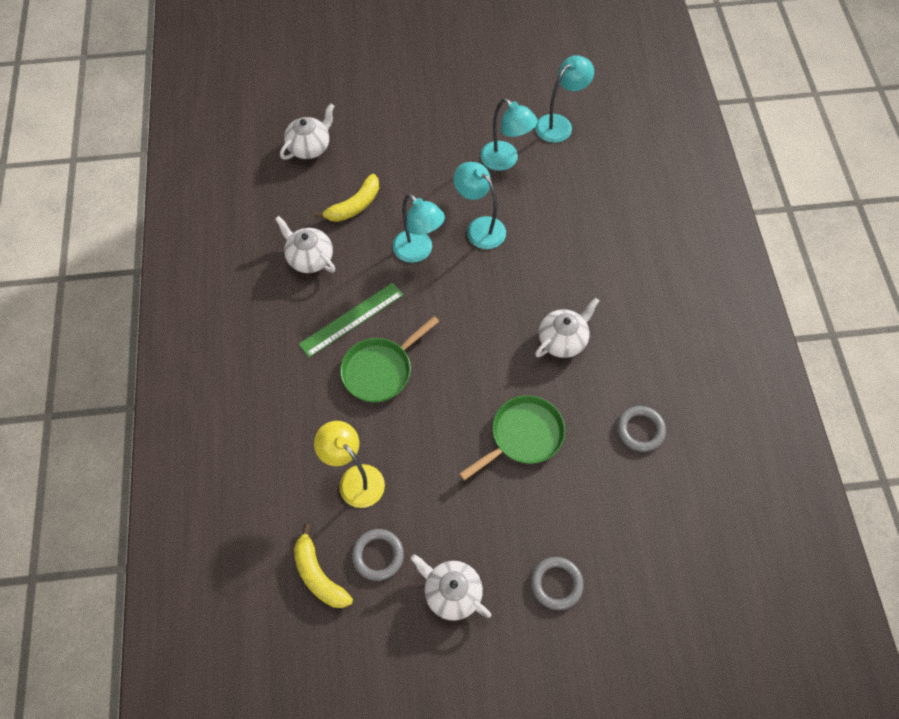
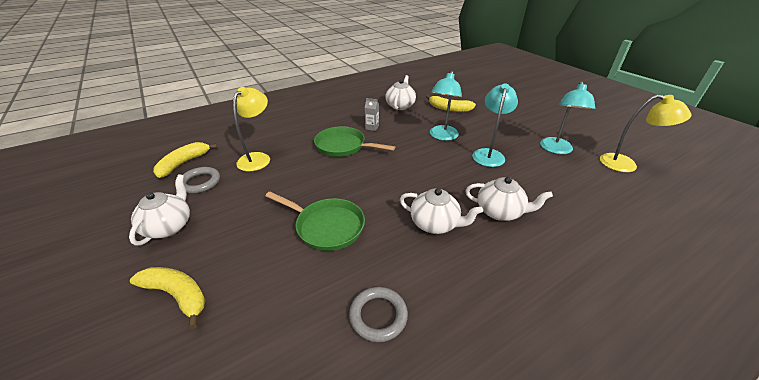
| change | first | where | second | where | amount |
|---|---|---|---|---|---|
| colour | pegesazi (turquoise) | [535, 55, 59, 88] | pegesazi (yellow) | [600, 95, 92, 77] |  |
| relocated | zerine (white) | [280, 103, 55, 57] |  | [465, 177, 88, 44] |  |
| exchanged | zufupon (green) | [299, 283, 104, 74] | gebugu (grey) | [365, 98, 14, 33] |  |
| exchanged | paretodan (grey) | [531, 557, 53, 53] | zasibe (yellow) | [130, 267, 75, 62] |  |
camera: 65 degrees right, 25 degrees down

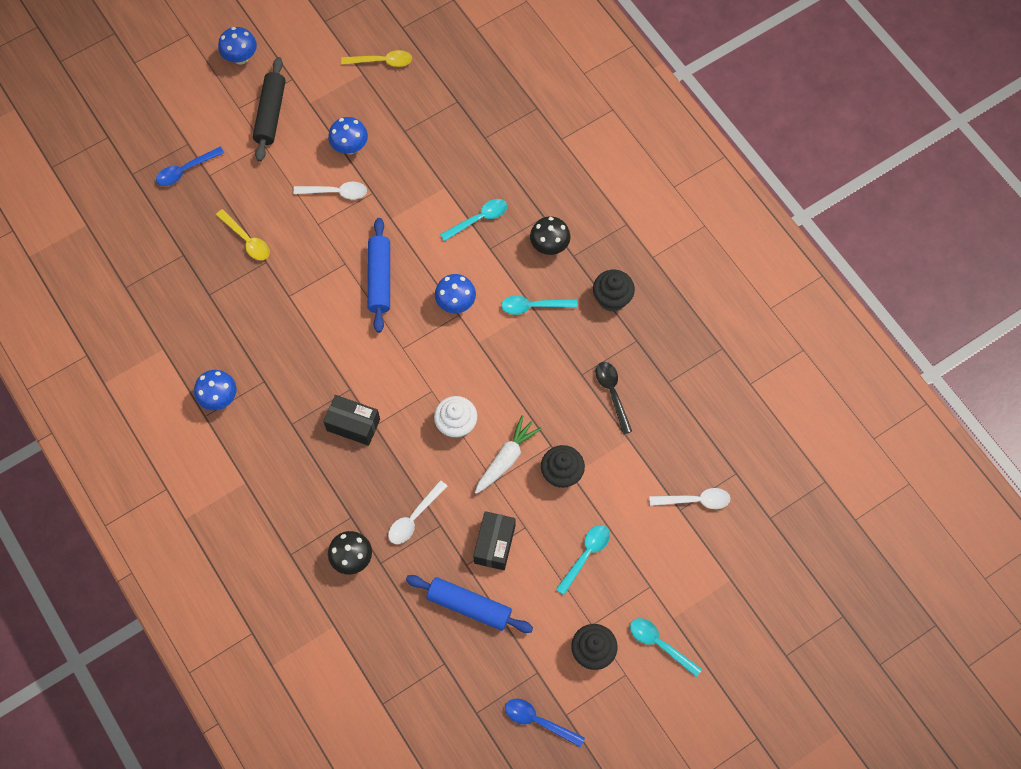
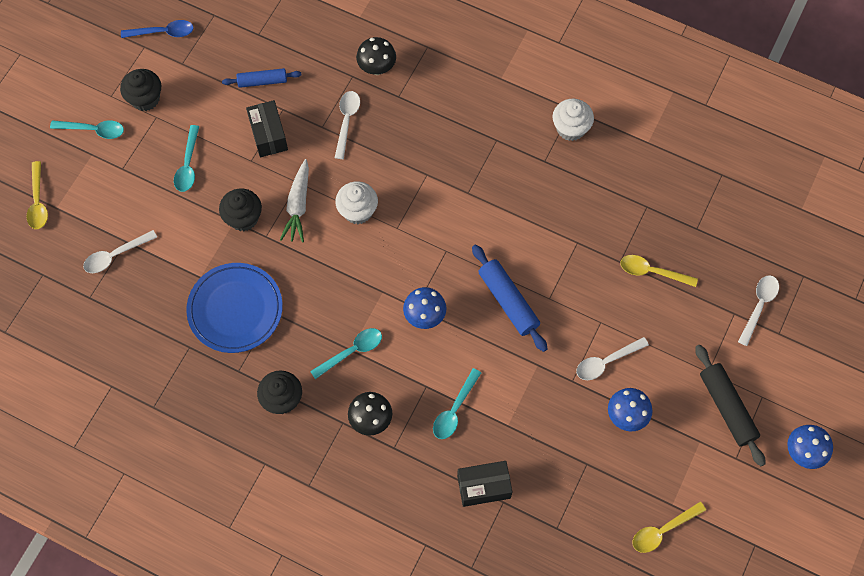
| change | first | where | second | where | amount |
|---|---|---|---|---|---|
| colour | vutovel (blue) | [156, 147, 68, 39] | vutovel (white) | [738, 275, 41, 71] |  |
| exchanged | vutovel (black) | [596, 362, 36, 72] | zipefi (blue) | [186, 263, 97, 90] |  |
| exchanged | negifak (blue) | [194, 370, 43, 40] | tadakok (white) | [553, 99, 41, 42] |  |
| relocated | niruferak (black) | [323, 395, 57, 51] |  | [457, 461, 55, 46] |  |
| size | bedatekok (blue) | [406, 575, 127, 58] |  | [222, 68, 80, 20] | x0.65 |
| appeared |  |  | vutovel (yellow) | [26, 161, 22, 68] |  |
camera: 150 degrees right, 0 degrees up

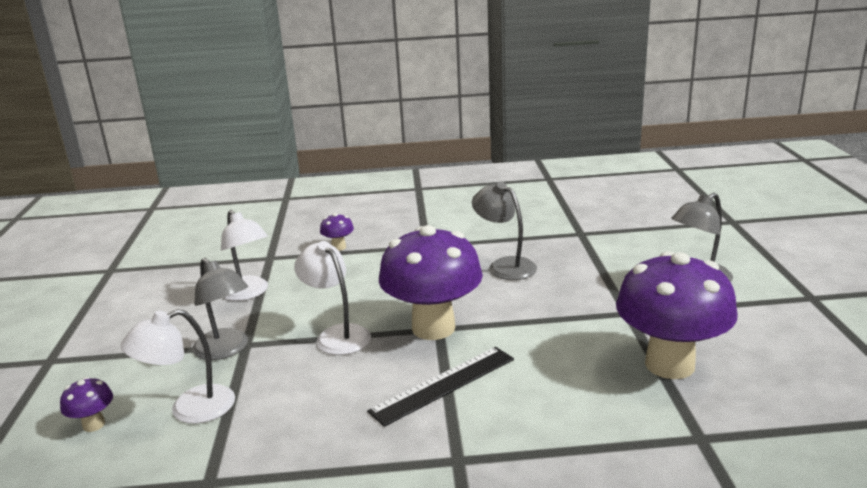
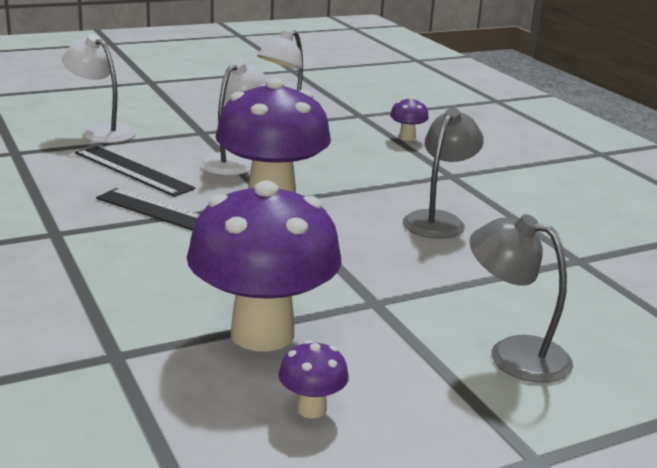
| change | first | where | second | where | amount |
|---|---|---|---|---|---|
| missing | pegesazi (grey) | [193, 258, 55, 102] |  |  |  |
| relocated | negifak (purple) | [60, 377, 53, 55] |  | [279, 340, 70, 78] |  |
| appeared |  |  | zufupon (black) | [75, 146, 120, 51] |  |
camera: 65 degrees right, 0 degrees up

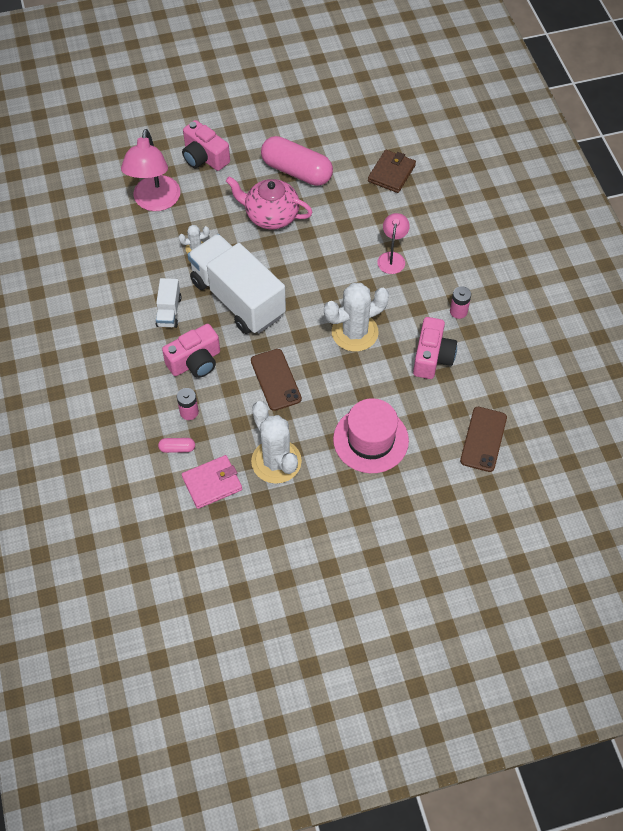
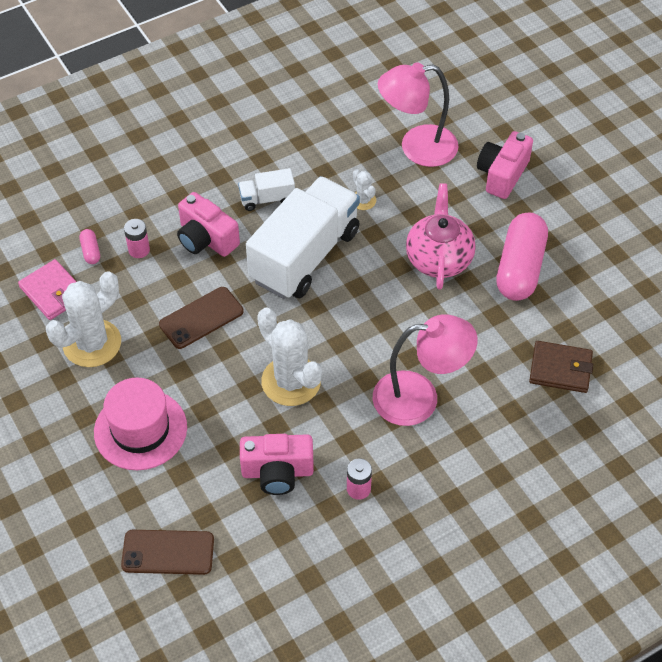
| change | first | where | second | where | amount |
|---|---|---|---|---|---|
| size | pegesazi (pink) | [377, 213, 33, 61] |  | [373, 315, 105, 111] | x1.75 |
camera: 75 degrees right, 5 degrees down

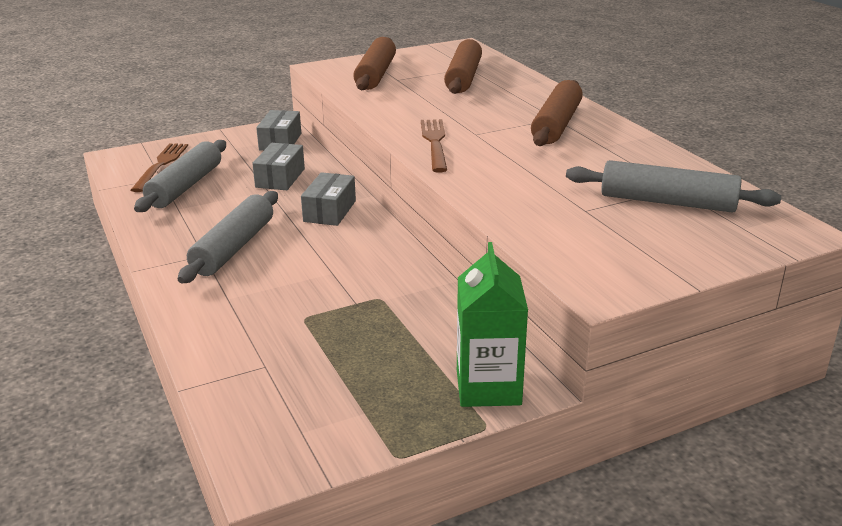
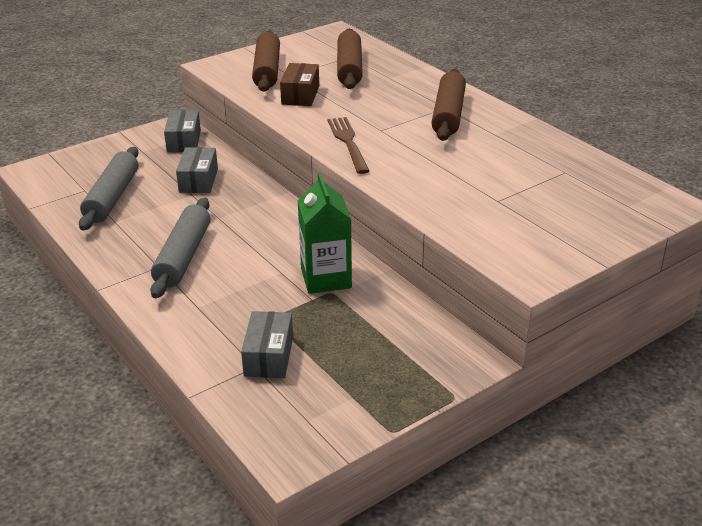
| change | first | where | second | where | amount |
|---|---|---|---|---|---|
| missing | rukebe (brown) | [131, 143, 57, 49] |  |  |  |
| missing | bedatekok (grey) | [566, 160, 215, 53] |  |  |  |
| relocated | niruferak (grey) | [301, 172, 55, 54] |  | [241, 311, 52, 67] |  |
| relocated | gebugu (green) | [457, 242, 71, 165] |  | [297, 173, 55, 121] |  |
| appeared |  |  | niruferak (brown) | [280, 63, 39, 43] |  |
camera: 10 degrees left, 5 degrees up

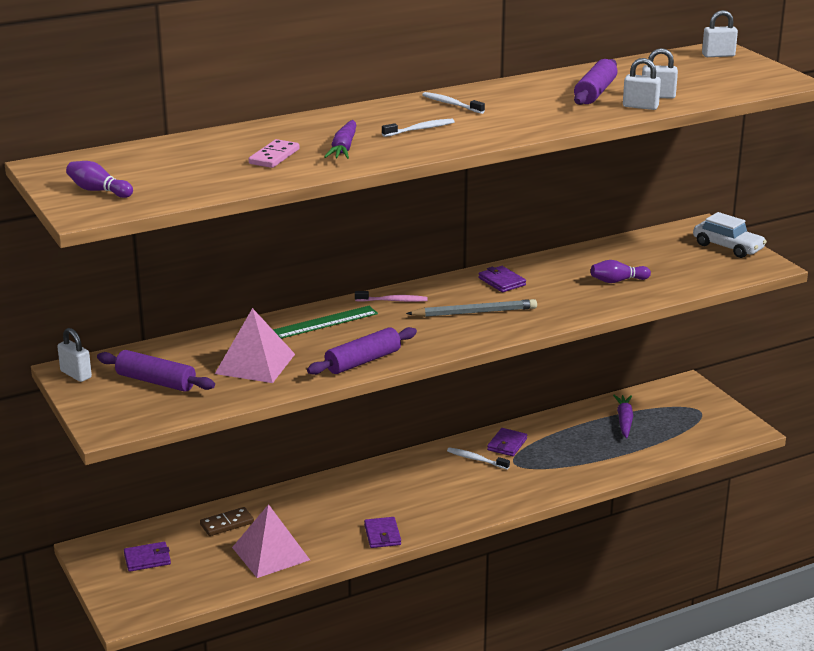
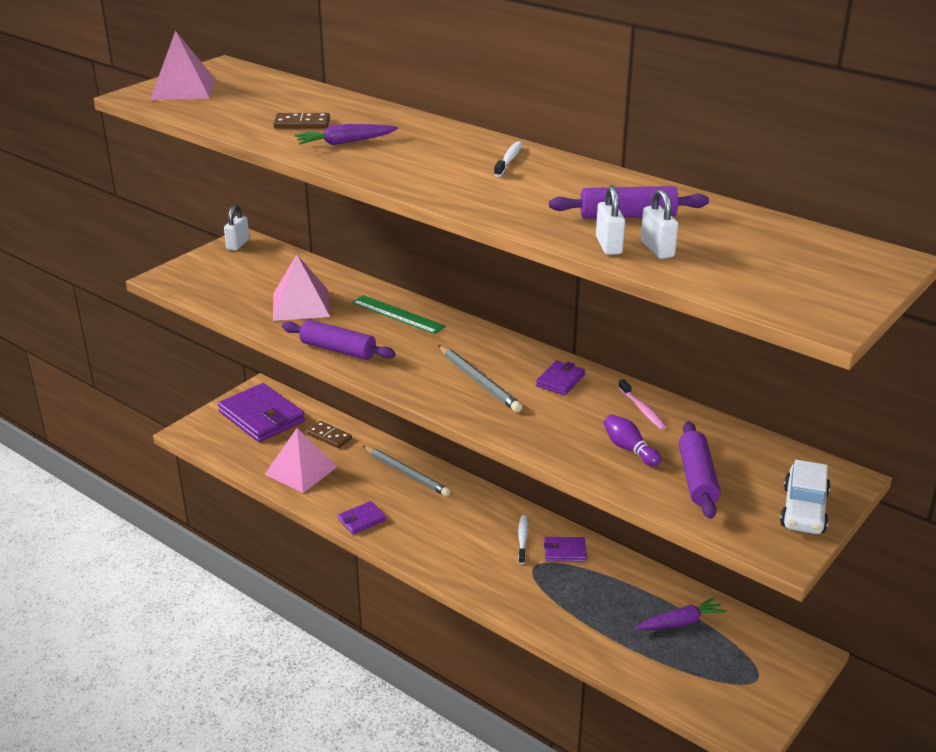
| change | first | where | second | where | amount |
|---|---|---|---|---|---|
| missing | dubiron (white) | [702, 10, 36, 47] |  |  |  |
| missing | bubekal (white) | [382, 119, 73, 18] |  |  |  |
| colour | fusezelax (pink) | [249, 139, 50, 29] | fusezelax (brown) | [273, 113, 57, 15] |  |
| exchanged | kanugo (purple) | [66, 161, 67, 37] | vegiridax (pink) | [150, 31, 65, 69] |  |
| relocated | bubekal (pink) | [355, 291, 73, 11] |  | [618, 379, 48, 51] |  |
| relocated | bedatekok (purple) | [97, 350, 118, 42] |  | [679, 421, 41, 98] |  |
| size | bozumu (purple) | [124, 542, 47, 30] |  | [218, 383, 87, 59] | x2.11 |
| appeared |  |  | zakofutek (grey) | [363, 446, 88, 51] |  |
camera: 65 degrees right, 5 degrees up

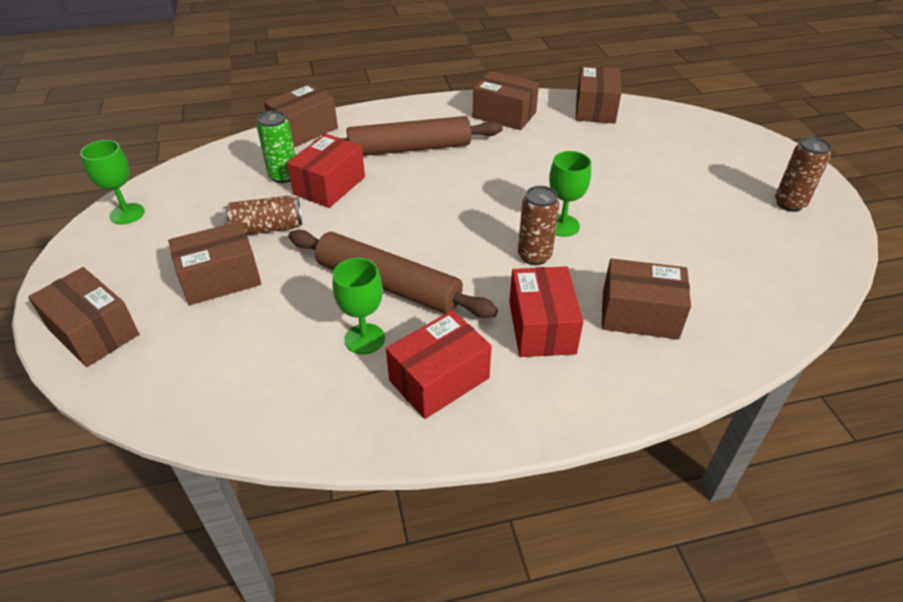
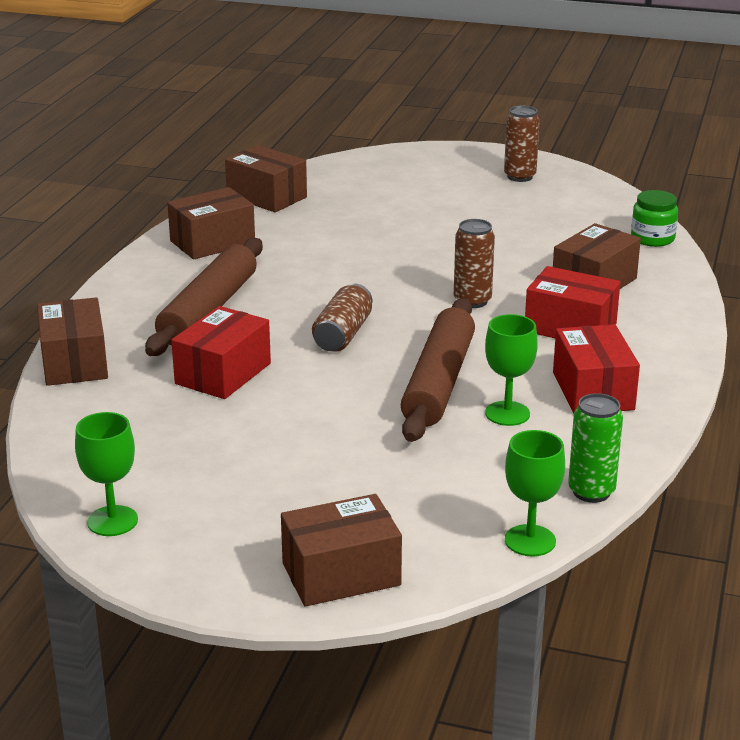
| change | first | where | second | where | amount |
|---|---|---|---|---|---|
| relocated | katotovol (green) | [257, 111, 39, 72] |  | [568, 393, 55, 110] |  |
| spun | niruferak (red) | [287, 134, 78, 74] |  | [171, 306, 100, 93] | 60 degrees clockwise |
| relocated | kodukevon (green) | [549, 151, 42, 86] |  | [505, 430, 60, 127] |  |
| relocated | katotovol (brown) | [222, 196, 80, 39] |  | [312, 283, 60, 69] |  |
| missing | niruferak (brown) | [168, 221, 93, 84] |  |  |  |
| spun | bedatekok (brown) | [288, 230, 210, 88] |  | [401, 298, 74, 144] | 45 degrees counterclockwise |
| appeared |  |  | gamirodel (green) | [631, 190, 47, 57] |  |
camera: 60 degrees left, 15 degrees down

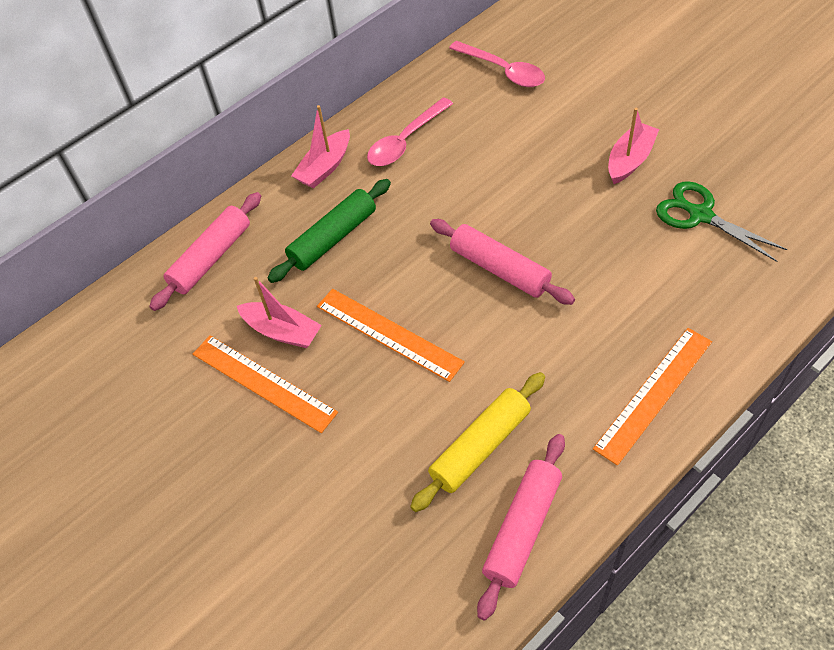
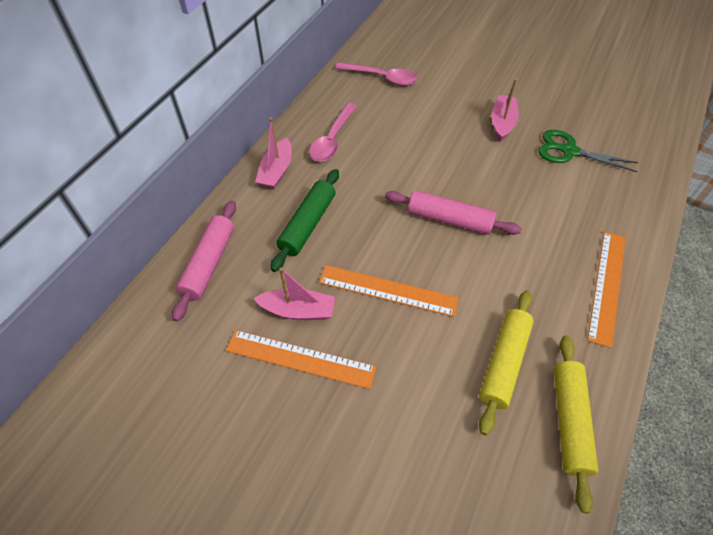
| change | first | where | second | where | amount |
|---|---|---|---|---|---|
| colour | bedatekok (pink) | [477, 434, 88, 187] | bedatekok (yellow) | [554, 336, 45, 177] |  |
camera: 25 degrees left, 0 degrees up

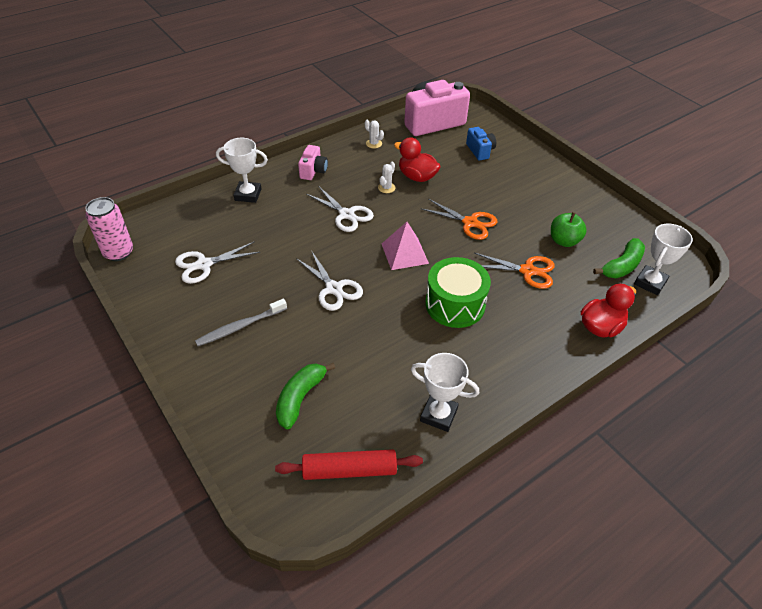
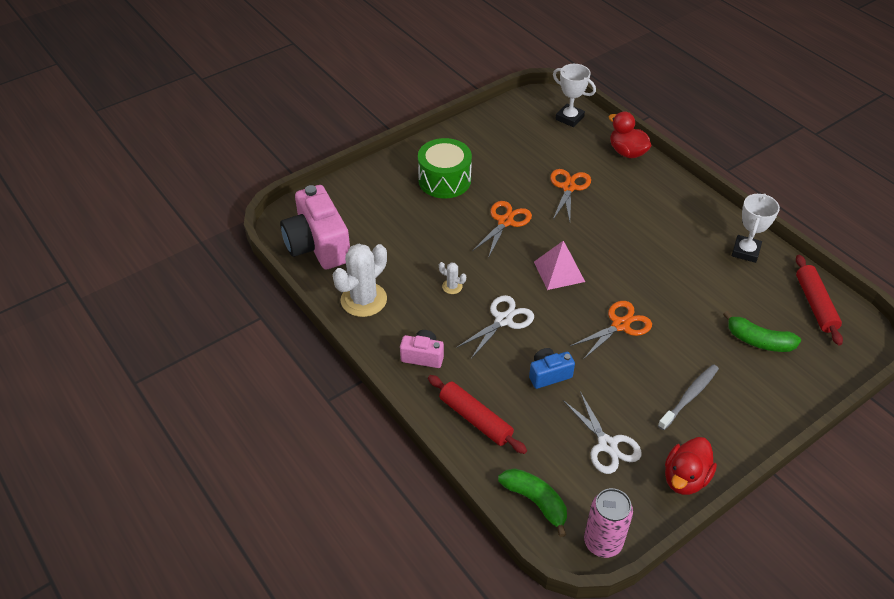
| change | first | where | second | where | amount |
|---|---|---|---|---|---|
| size | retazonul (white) | [365, 120, 19, 29] |  | [333, 244, 54, 73] | x2.24 |
| relocated | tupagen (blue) | [466, 127, 30, 34] |  | [529, 348, 46, 41] |  |
| relocated | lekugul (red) | [394, 137, 47, 45] |  | [665, 437, 52, 58] |  |
| exchanged | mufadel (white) | [216, 138, 52, 65] | bedatekok (red) | [428, 375, 99, 79] |  |
| missing | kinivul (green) | [551, 212, 36, 35] |  |  |  |
| relocated | zasibe (green) | [593, 238, 52, 40] |  | [498, 468, 69, 69] |  |
| colour | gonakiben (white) | [296, 250, 67, 61] | gonakiben (orange) | [570, 301, 82, 58] |  |
| relocated | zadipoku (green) | [425, 257, 66, 71] |  | [418, 138, 54, 60] |  |
| spun | bubekal (grey) | [195, 299, 92, 47] |  | [658, 364, 61, 66] | 105 degrees counterclockwise |
camera: 90 degrees left, 0 degrees up

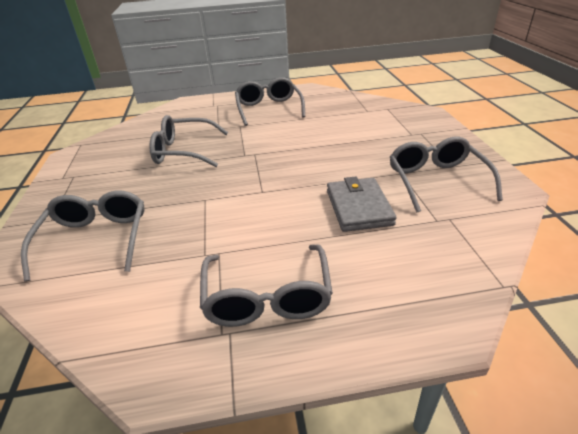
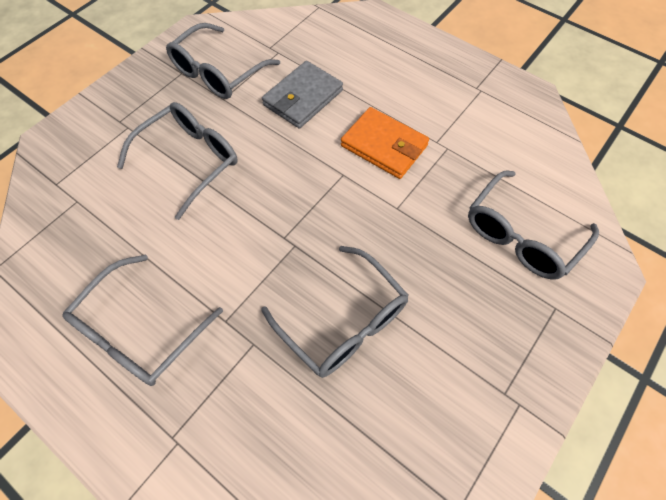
| change | first | where | second | where | amount |
|---|---|---|---|---|---|
| relocated | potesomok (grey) | [200, 244, 133, 83] |  | [117, 102, 121, 118] |  |
| appeared |  |  | bozumu (orange) | [341, 107, 88, 72] |  |
camera: 135 degrees left, 25 degrees up

